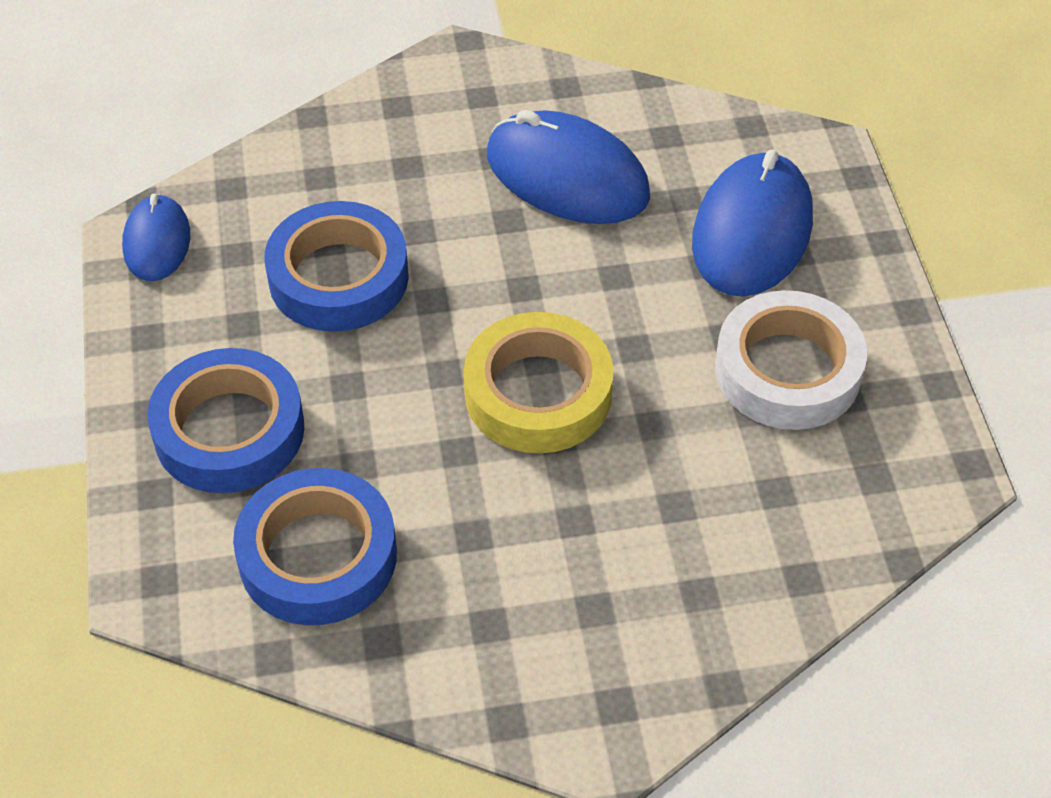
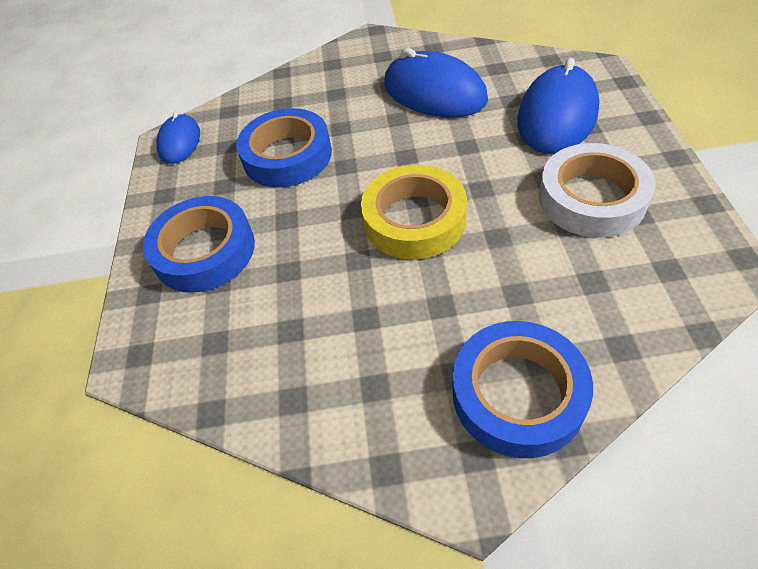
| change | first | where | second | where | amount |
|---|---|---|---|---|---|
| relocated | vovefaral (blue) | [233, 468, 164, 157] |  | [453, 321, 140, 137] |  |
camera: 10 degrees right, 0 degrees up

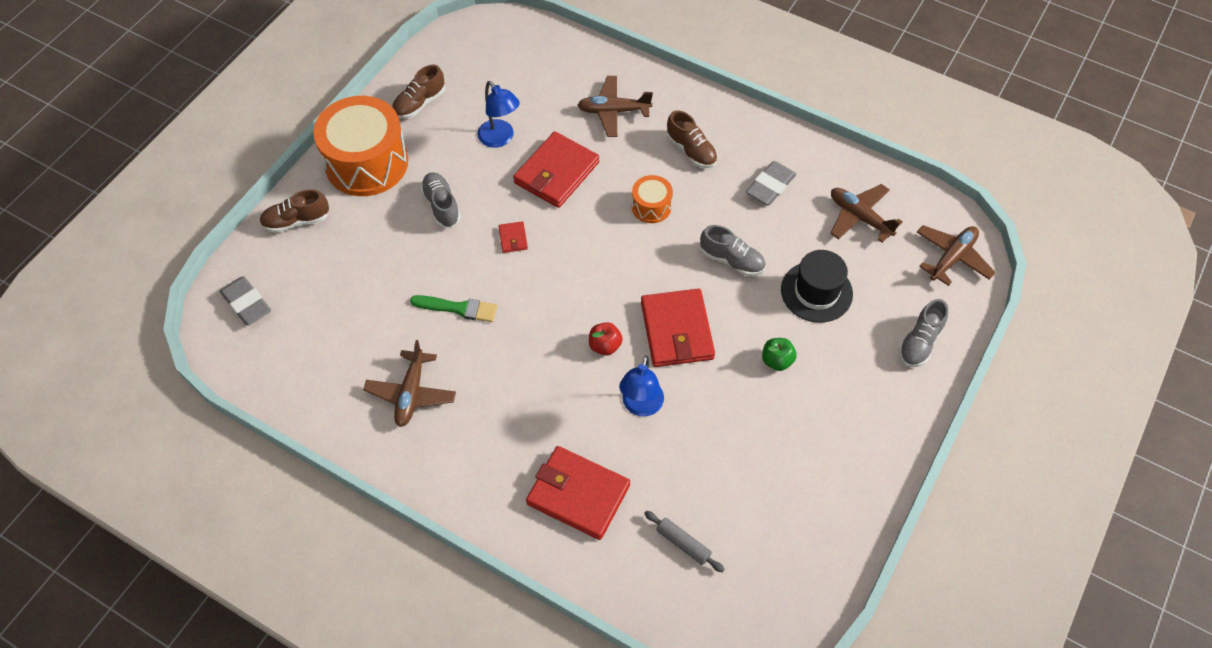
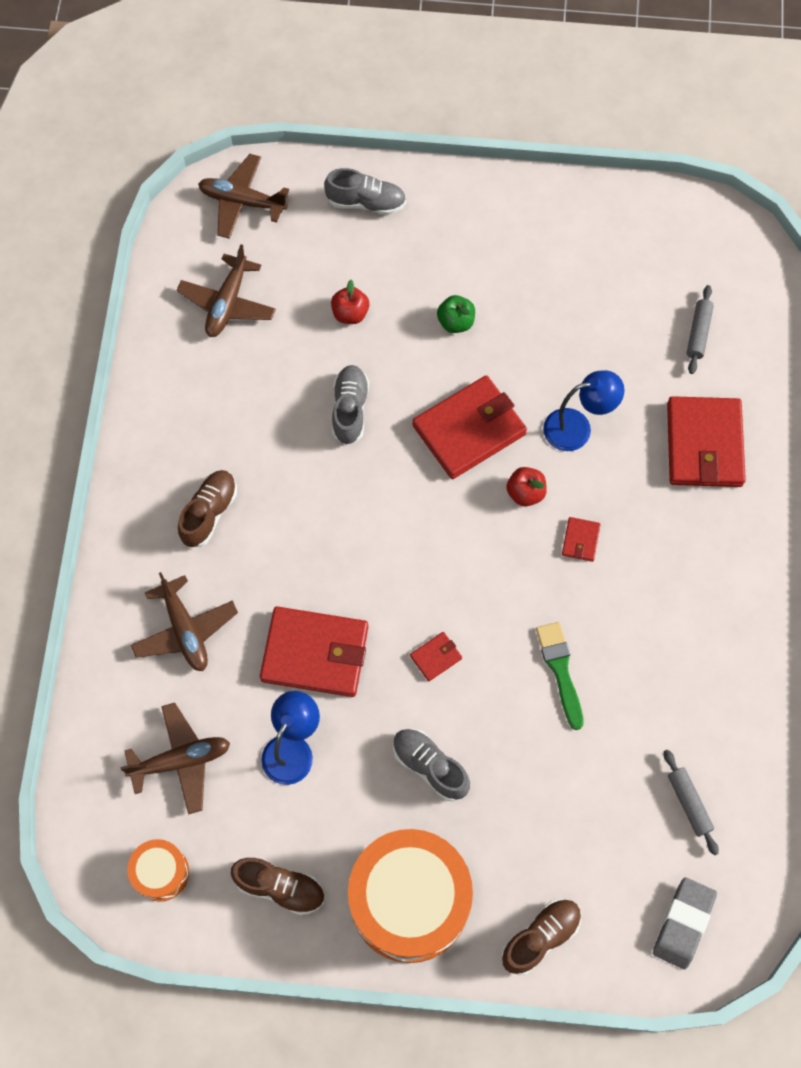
| change | first | where | second | where | amount |
|---|---|---|---|---|---|
| missing | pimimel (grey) | [746, 161, 50, 44] |  |  |  |
| spun | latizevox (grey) | [420, 172, 41, 56] |  | [393, 729, 77, 72] | 90 degrees clockwise |
| relocated | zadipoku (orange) | [632, 175, 41, 48] |  | [127, 839, 62, 63] |  |
| spun | latizevox (brown) | [259, 189, 70, 44] |  | [501, 899, 80, 76] | 90 degrees counterclockwise |
| exchanged | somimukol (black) | [781, 250, 72, 73] | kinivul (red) | [331, 280, 38, 44] |  |
| relocated | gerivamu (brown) | [363, 340, 93, 87] |  | [120, 703, 110, 112] |  |
| appeared |  |  | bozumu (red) | [562, 517, 39, 45] |  |
| appeared |  |  | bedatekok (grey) | [664, 750, 55, 105] |  |
camera: 115 degrees left, 10 degrees up

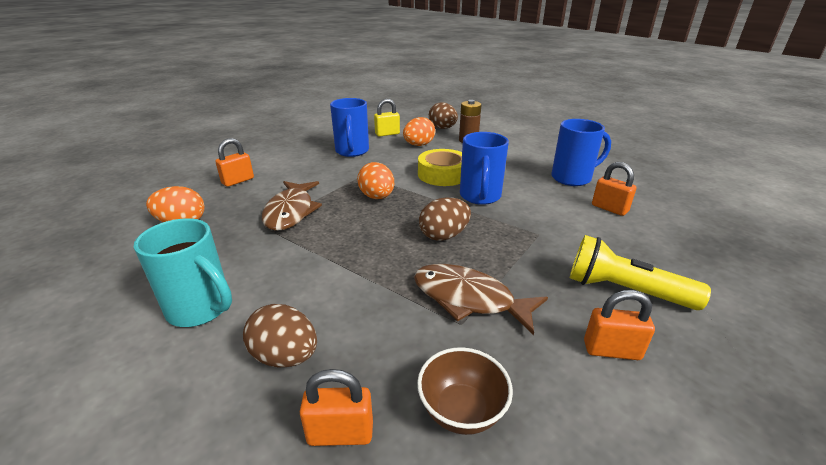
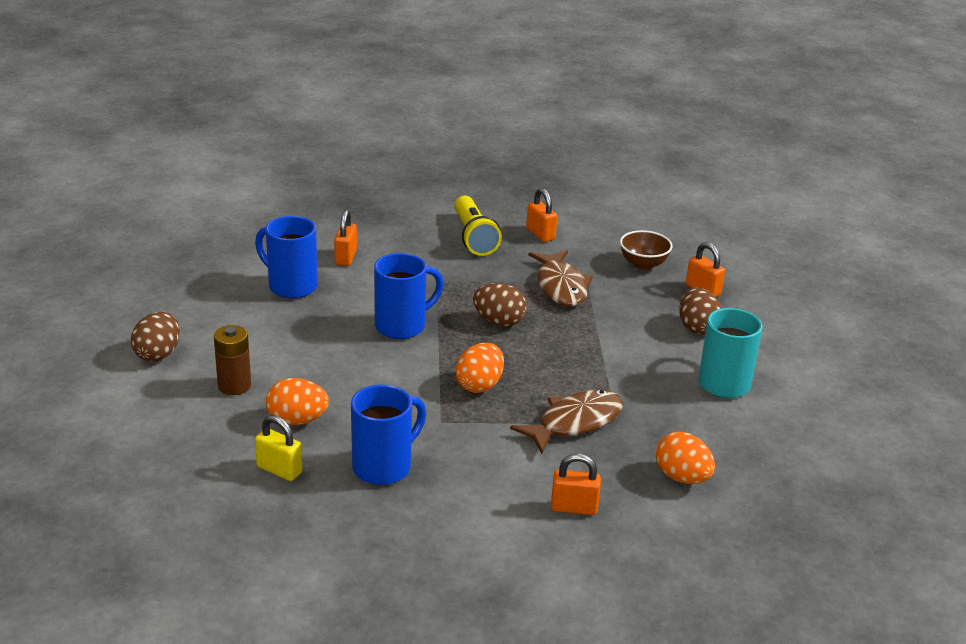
| change | first | where | second | where | amount |
|---|---|---|---|---|---|
| relocated | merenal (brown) | [429, 102, 29, 27] |  | [131, 311, 49, 51] |  |
| missing | vovefaral (yellow) | [418, 149, 44, 37] |  |  |  |
camera: 130 degrees left, 0 degrees up

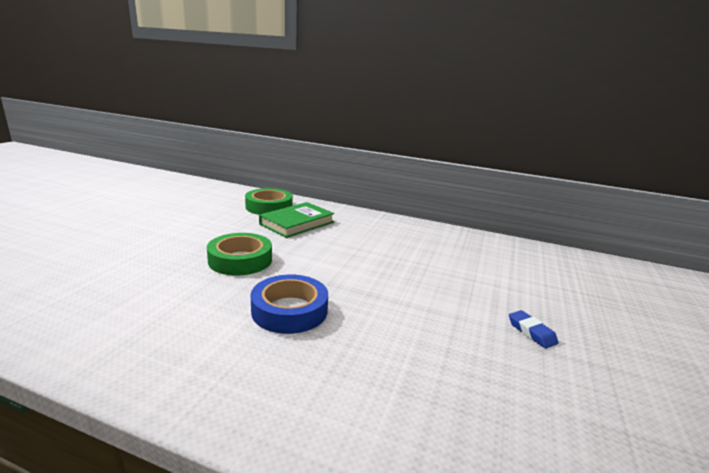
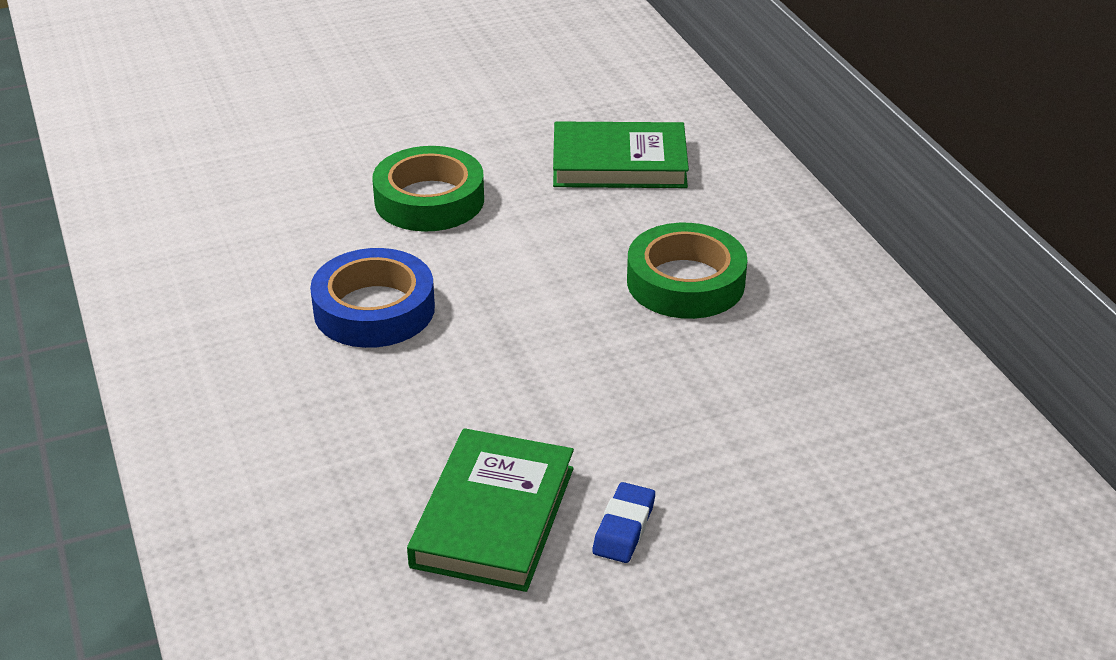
| change | first | where | second | where | amount |
|---|---|---|---|---|---|
| relocated | vovefaral (green) | [245, 188, 48, 27] |  | [627, 223, 121, 96] |  |
| appeared |  |  | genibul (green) | [407, 428, 167, 164] |  |
camera: 50 degrees right, 15 degrees up

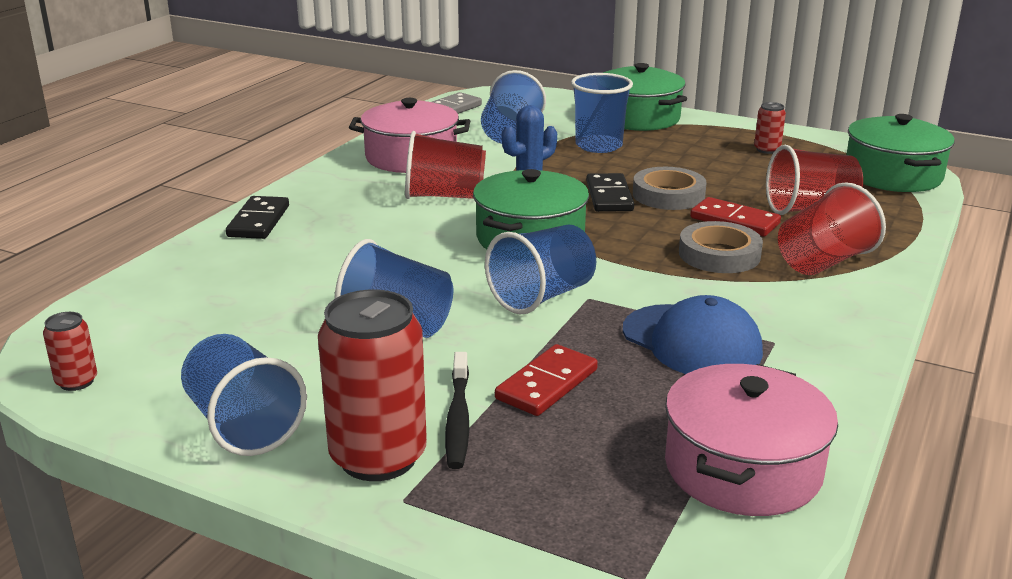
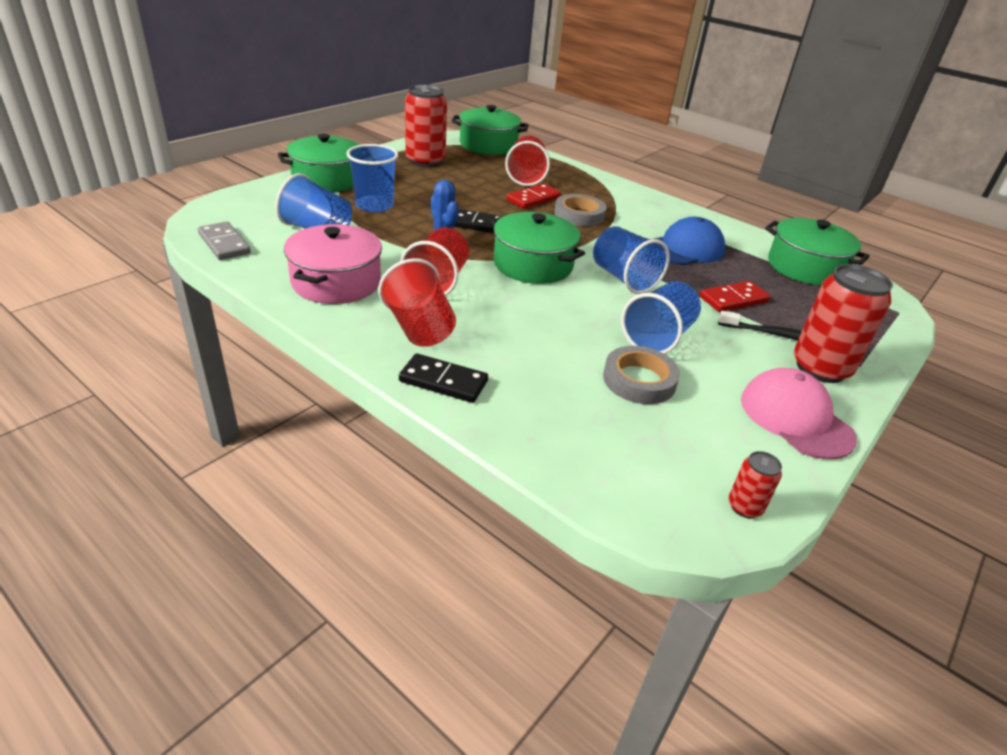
| change | first | where | second | where | amount |
|---|---|---|---|---|---|
| size | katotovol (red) | [754, 102, 32, 52] |  | [405, 85, 42, 82] | x2.14 |
| relocated | vovefaral (grey) | [633, 167, 74, 43] |  | [603, 346, 77, 58] |  |
| relocated | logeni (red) | [778, 182, 108, 93] |  | [378, 258, 78, 89] |  |
| exchanged | logeni (blue) | [181, 334, 126, 122] | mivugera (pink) | [741, 368, 116, 91] |  |
| spun | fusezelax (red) | [495, 344, 103, 72] |  | [700, 281, 70, 31] | 75 degrees counterclockwise |
| colour | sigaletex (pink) | [665, 364, 173, 152] | sigaletex (green) | [765, 218, 105, 67] |  |
camera: 80 degrees left, 10 degrees up

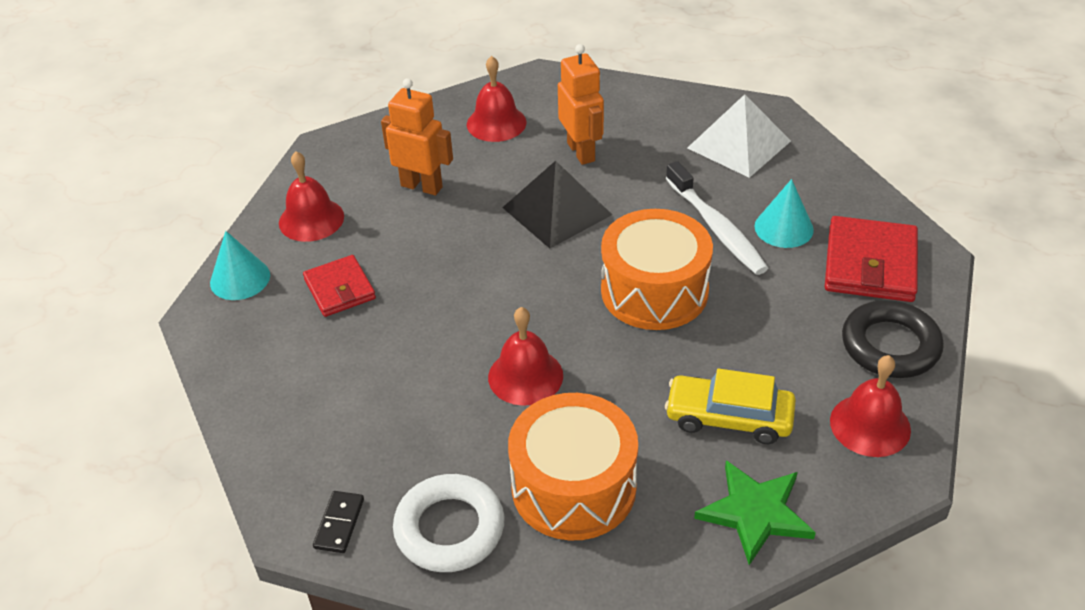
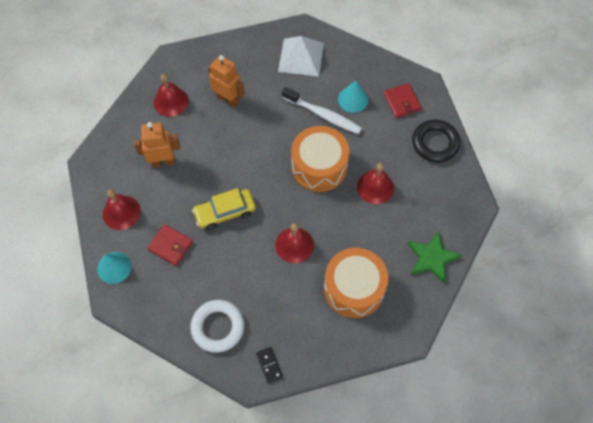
| change | first | where | second | where | amount |
|---|---|---|---|---|---|
| missing | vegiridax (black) | [502, 161, 110, 87] |  |  |  |
| size | bozumu (red) | [825, 216, 93, 86] |  | [384, 83, 38, 35] | x0.64 |
| relocated | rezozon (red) | [830, 355, 81, 102] |  | [357, 163, 37, 41] |  |
| relocated | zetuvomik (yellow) | [665, 368, 131, 76] |  | [192, 188, 64, 42] |  |
| relocated | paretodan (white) | [393, 474, 112, 98] |  | [190, 300, 54, 53] |  |
camera: 35 degrees left, 20 degrees up

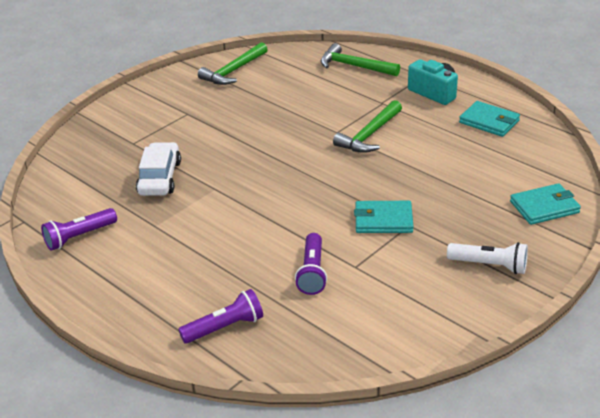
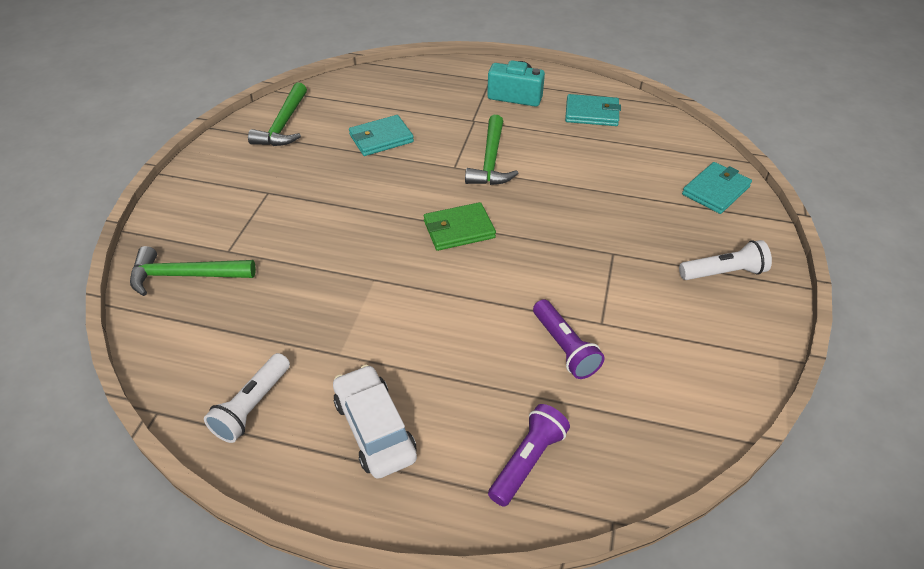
| change | first | where | second | where | amount |
|---|---|---|---|---|---|
| relocated | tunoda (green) | [320, 43, 80, 33] |  | [130, 246, 126, 50] |  |
| relocated | zetuvomik (white) | [136, 142, 45, 54] |  | [333, 365, 84, 114] |  |
| relocated | bozumu (turquoise) | [354, 201, 60, 32] |  | [349, 115, 65, 41] |  |
| colour | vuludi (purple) | [41, 208, 76, 43] | vuludi (white) | [204, 353, 86, 90] |  |
| appeared |  |  | bozumu (green) | [424, 202, 72, 49] |  |
camera: 30 degrees left, 10 degrees up

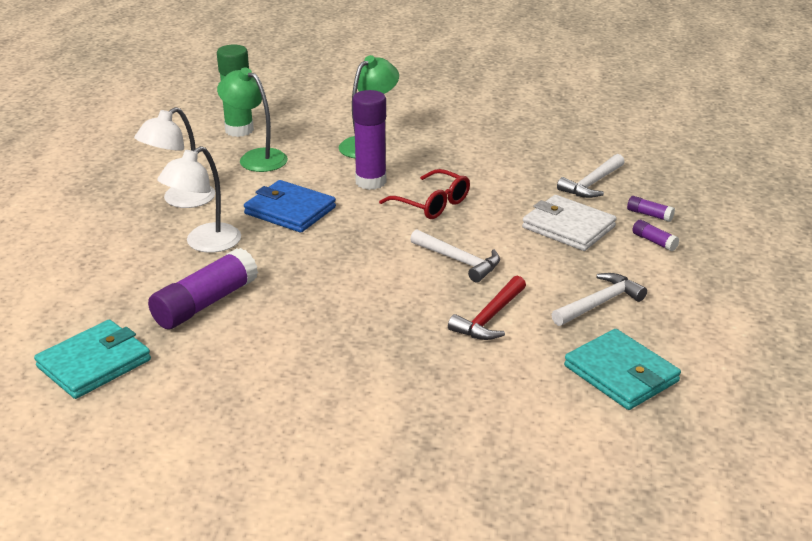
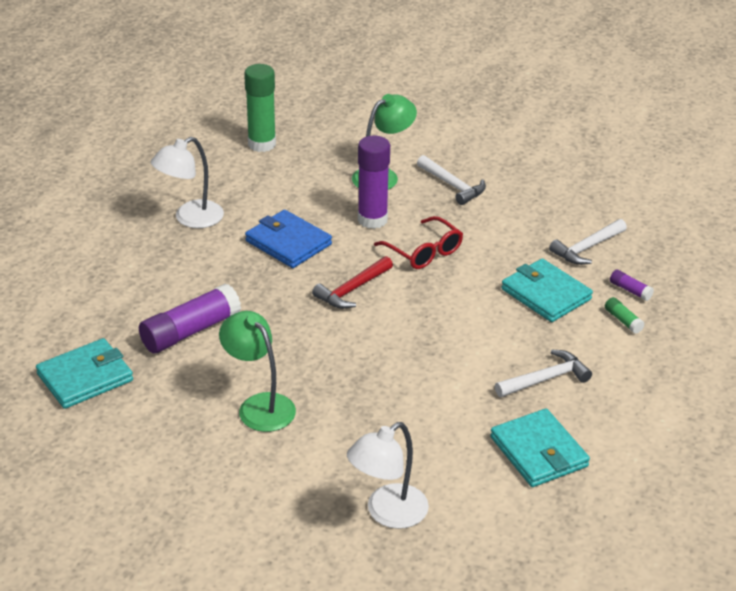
| change | first | where | second | where | amount |
|---|---|---|---|---|---|
| relocated | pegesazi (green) | [217, 67, 71, 105] |  | [219, 311, 77, 121] |  |
| relocated | pegesazi (white) | [157, 146, 84, 107] |  | [347, 422, 82, 107] |  |
| colour | bozumu (white) | [522, 195, 95, 56] | bozumu (turquoise) | [501, 259, 92, 63] |  |
| colour | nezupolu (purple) | [632, 220, 47, 31] | nezupolu (green) | [605, 297, 40, 37] |  |
| relocated | tunoda (white) | [410, 229, 90, 53] |  | [417, 155, 69, 50] |  |
| relocated | tunoda (red) | [448, 276, 78, 64] |  | [312, 256, 81, 53] |  |
camera: 10 degrees right, 5 degrees up

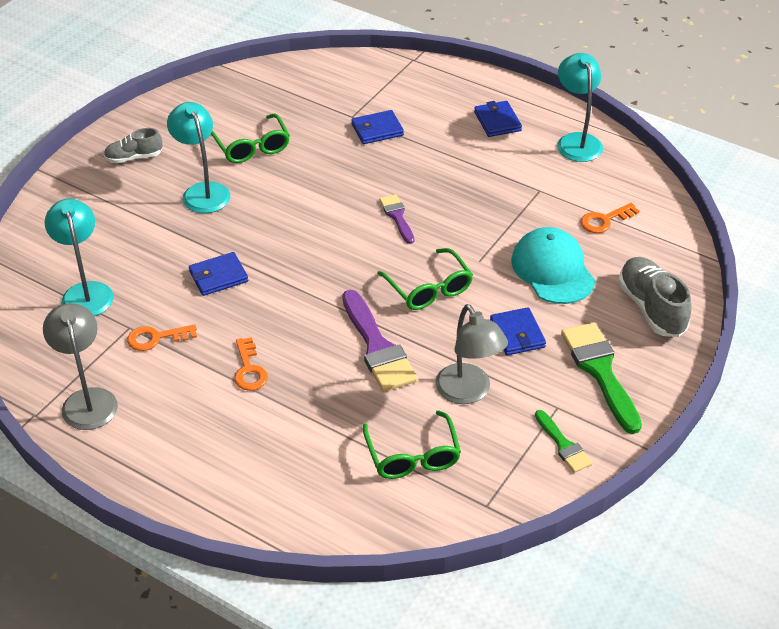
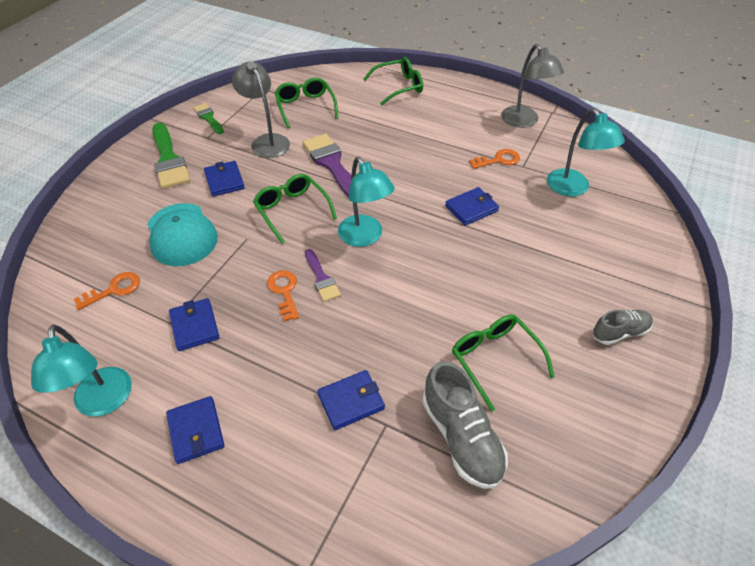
| change | first | where | second | where | amount |
|---|---|---|---|---|---|
| relocated | pegesazi (turquoise) | [167, 102, 63, 111] |  | [338, 157, 57, 90] |  |
| relocated | latizevox (grey) | [618, 257, 74, 80] |  | [422, 361, 86, 128] |  |
| relocated | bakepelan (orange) | [234, 337, 34, 54] |  | [267, 270, 32, 51] |  |
| appeared |  |  | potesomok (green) | [363, 57, 60, 48] |  |
| appeared |  |  | bozumu (blue) | [169, 298, 51, 53] |  |
camera: 175 degrees right, 5 degrees up

